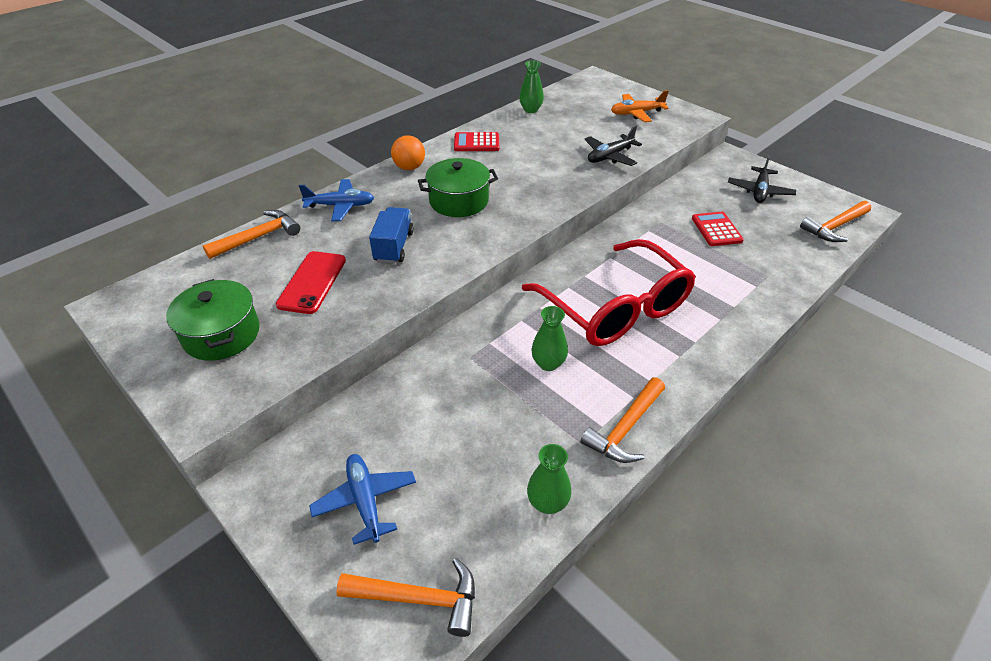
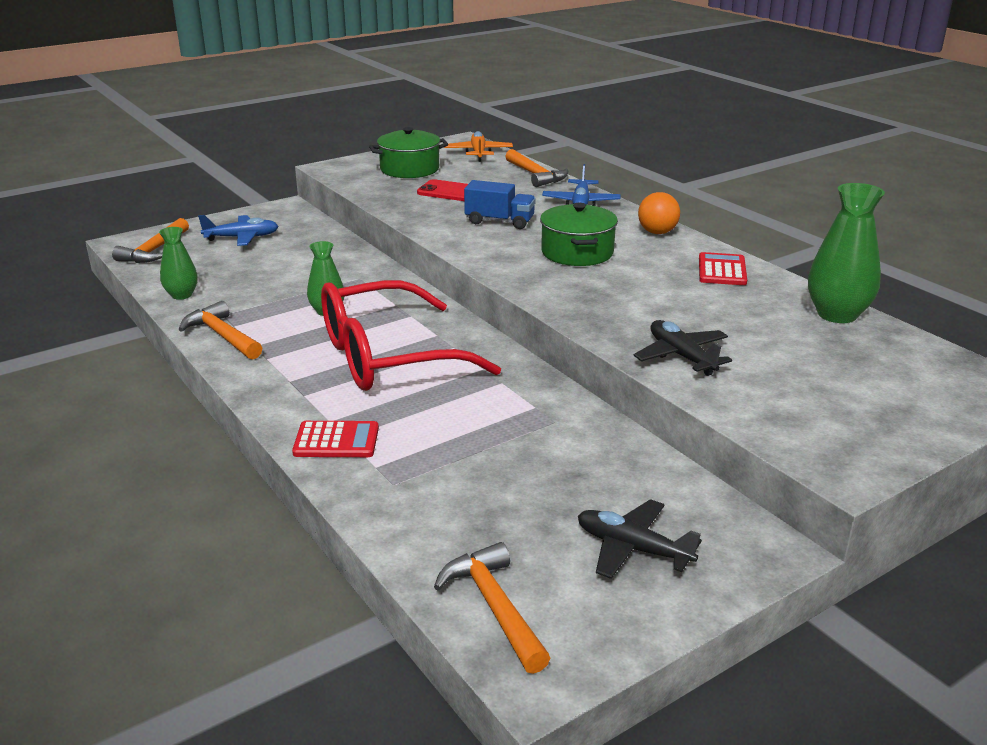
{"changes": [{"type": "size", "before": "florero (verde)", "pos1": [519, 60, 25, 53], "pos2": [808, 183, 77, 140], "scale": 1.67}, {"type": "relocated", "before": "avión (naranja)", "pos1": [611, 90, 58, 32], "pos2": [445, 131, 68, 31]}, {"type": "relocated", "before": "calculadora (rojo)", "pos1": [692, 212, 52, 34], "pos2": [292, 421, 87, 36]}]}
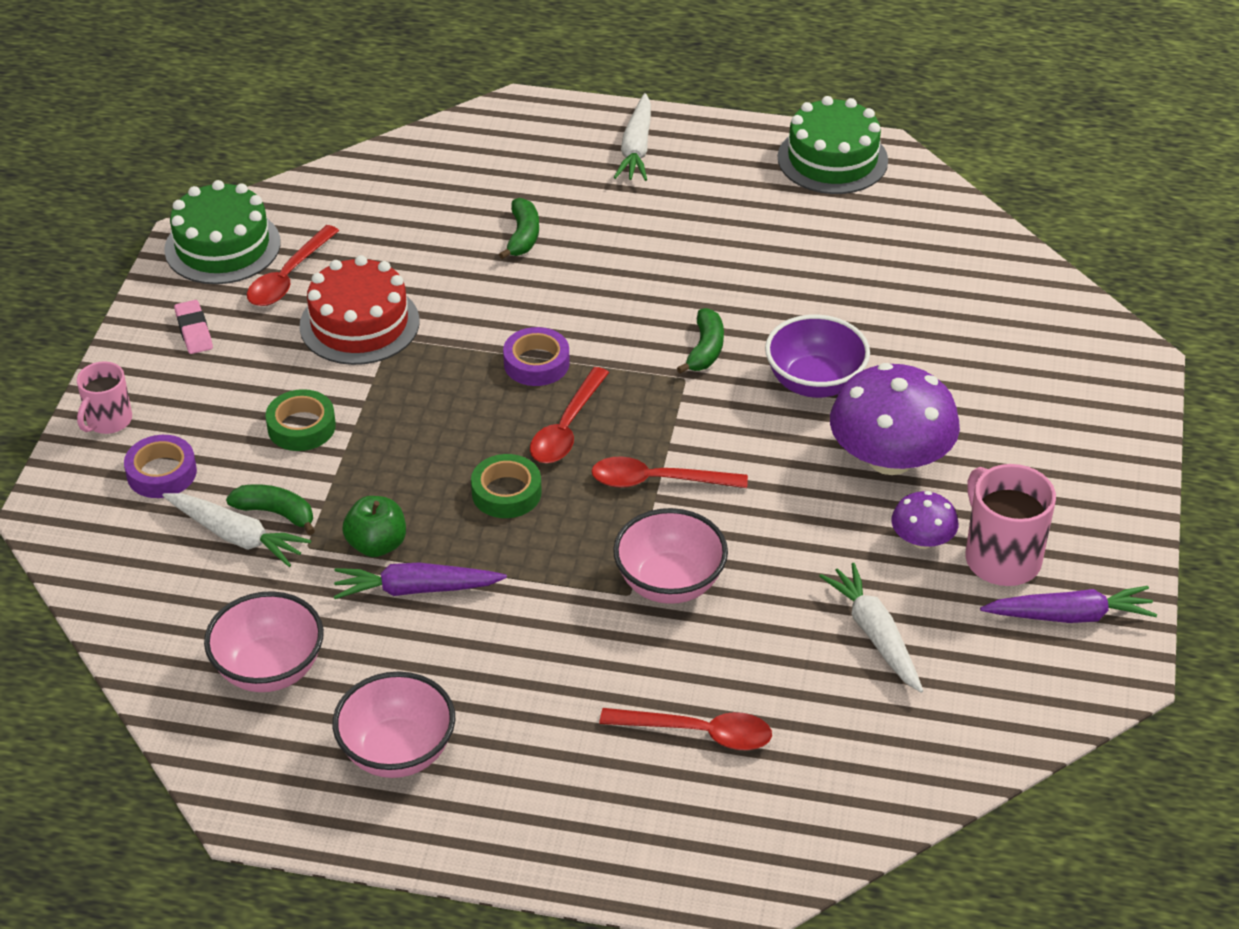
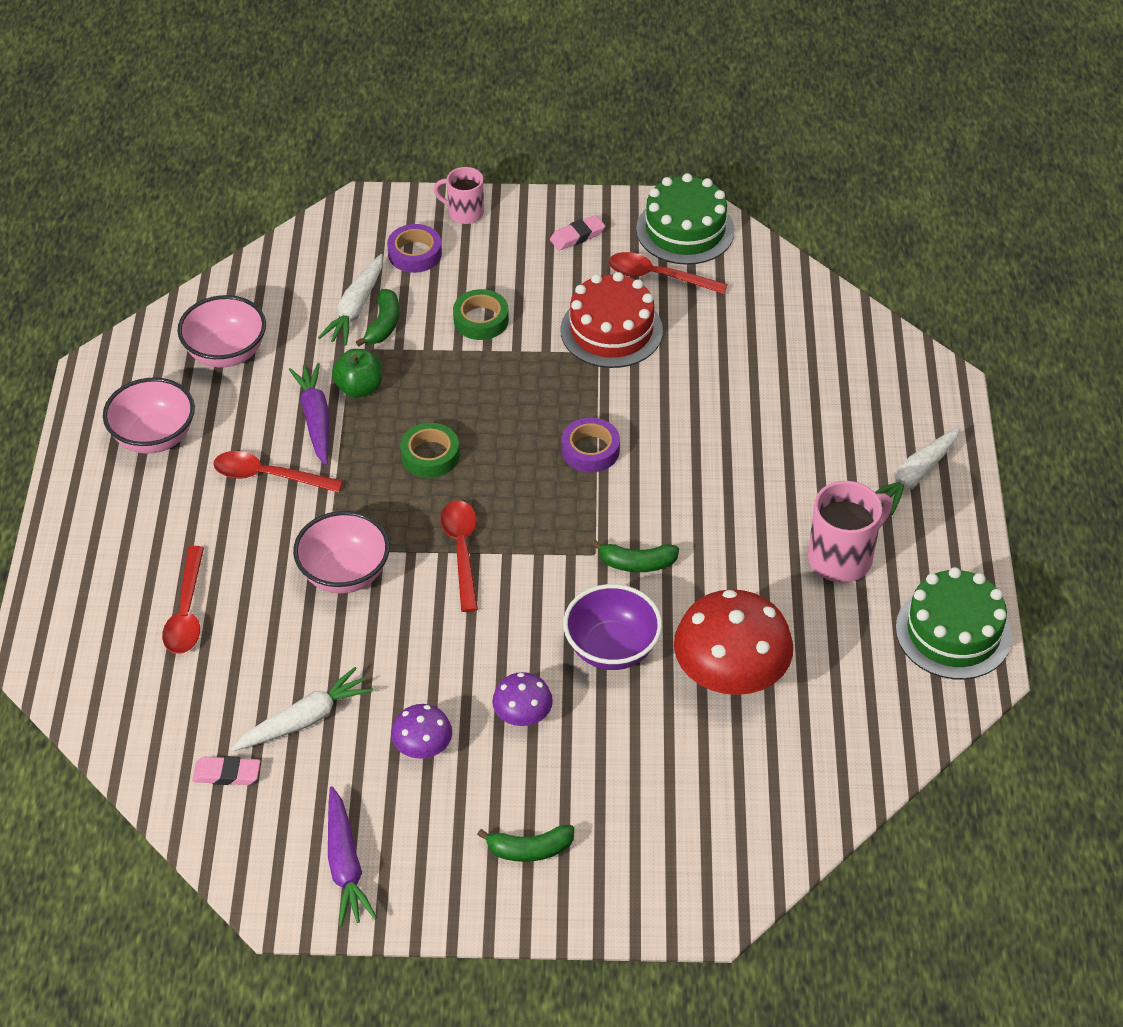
{"changes": [{"type": "spun", "before": "zanahoria (blanco)", "pos1": [614, 93, 37, 88], "pos2": [875, 427, 86, 88], "turn": -45}, {"type": "relocated", "before": "plátano (verde)", "pos1": [499, 198, 40, 62], "pos2": [477, 825, 97, 37]}, {"type": "size", "before": "seta (morado)", "pos1": [830, 363, 130, 112], "pos2": [492, 672, 61, 54], "scale": 0.5}, {"type": "relocated", "before": "cuchara (rojo)", "pos1": [530, 367, 79, 96], "pos2": [213, 451, 130, 42]}, {"type": "relocated", "before": "taza (rosa)", "pos1": [966, 464, 90, 122], "pos2": [808, 481, 84, 102]}, {"type": "appeared", "after": "seta (rojo)", "pos2": [674, 589, 119, 106]}, {"type": "appeared", "after": "goma de borrar (rosa)", "pos2": [192, 756, 68, 29]}]}
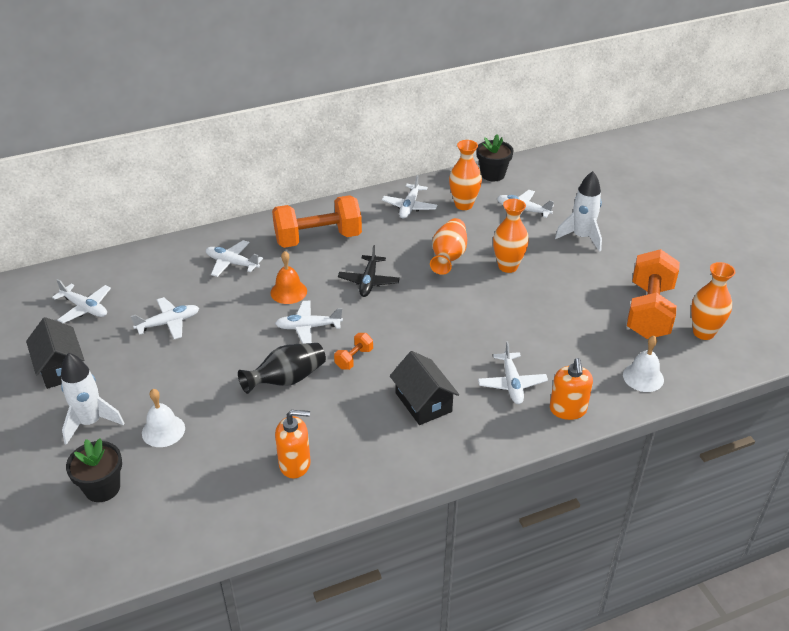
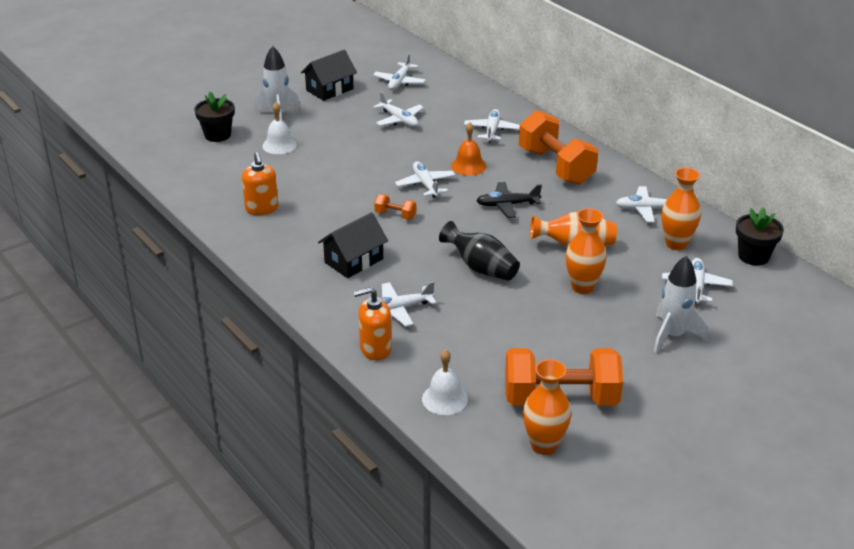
{"changes": [{"type": "relocated", "before": "florero (negro)", "pos1": [238, 343, 88, 51], "pos2": [439, 221, 81, 60]}]}
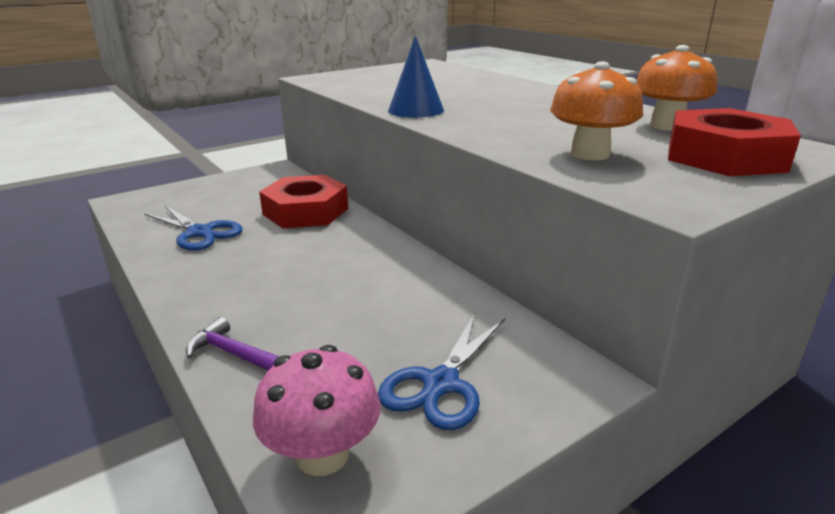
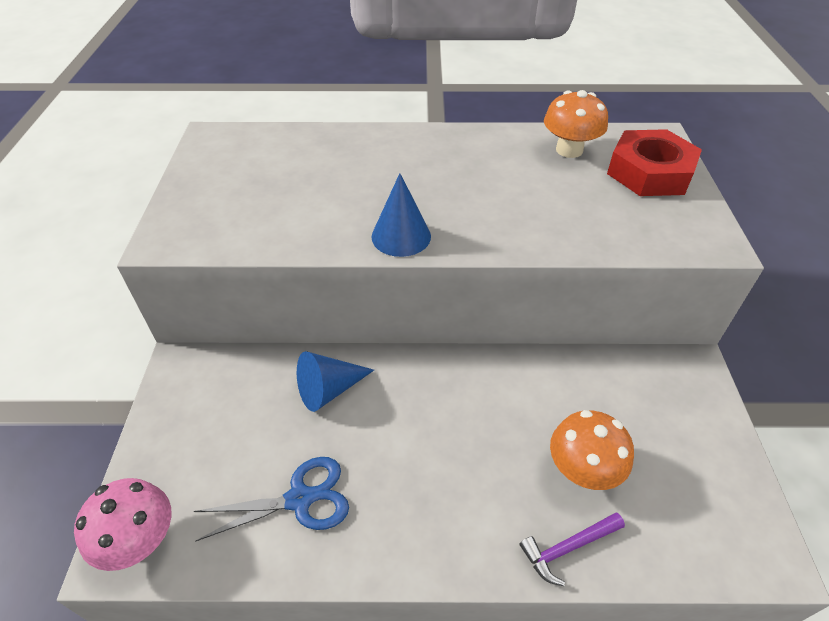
{"changes": [{"type": "relocated", "before": "seta (naranja)", "pos1": [550, 61, 93, 99], "pos2": [550, 410, 84, 80]}, {"type": "exchanged", "before": "tuerca (rojo)", "after": "cono (azul)", "pos1": [259, 175, 89, 53], "pos2": [297, 351, 77, 61]}, {"type": "missing", "before": "tijeras (azul)", "pos1": [378, 313, 127, 117]}, {"type": "relocated", "before": "seta (rosa)", "pos1": [253, 345, 128, 131], "pos2": [74, 478, 98, 93]}]}
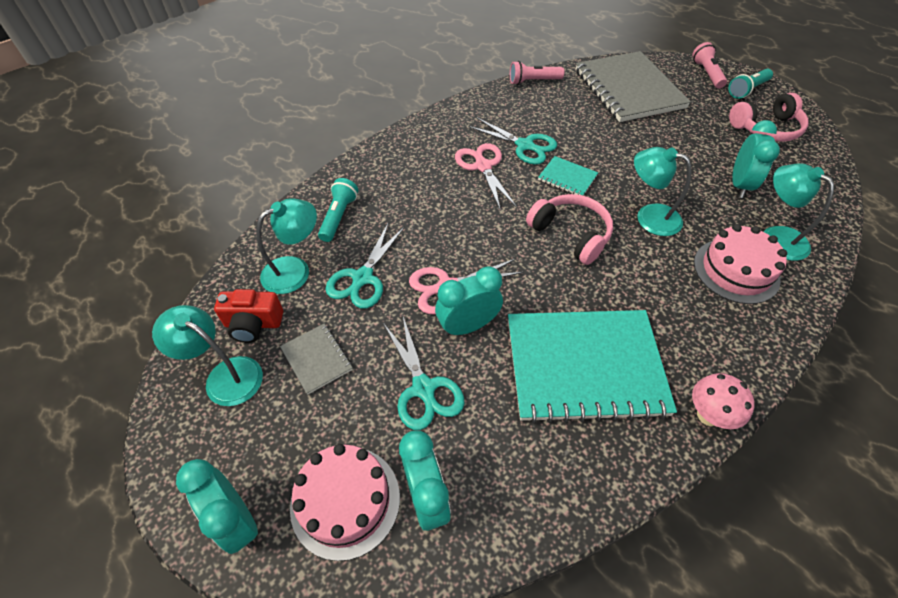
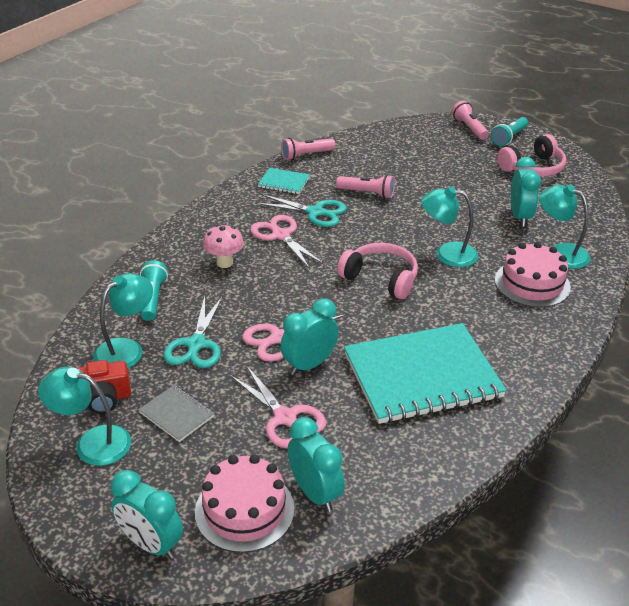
{"changes": [{"type": "missing", "before": "cuaderno (gris)", "pos1": [576, 51, 115, 71]}, {"type": "relocated", "before": "cuaderno (turquesa)", "pos1": [538, 156, 60, 40], "pos2": [258, 168, 52, 26]}, {"type": "colour", "before": "tijeras (turquesa)", "after": "tijeras (rosa)", "pos1": [383, 317, 81, 113], "pos2": [230, 365, 96, 84]}, {"type": "relocated", "before": "seta (rosa)", "pos1": [692, 373, 63, 56], "pos2": [203, 224, 41, 44]}, {"type": "appeared", "after": "lámpara de mano (rosa)", "pos2": [336, 175, 59, 24]}]}
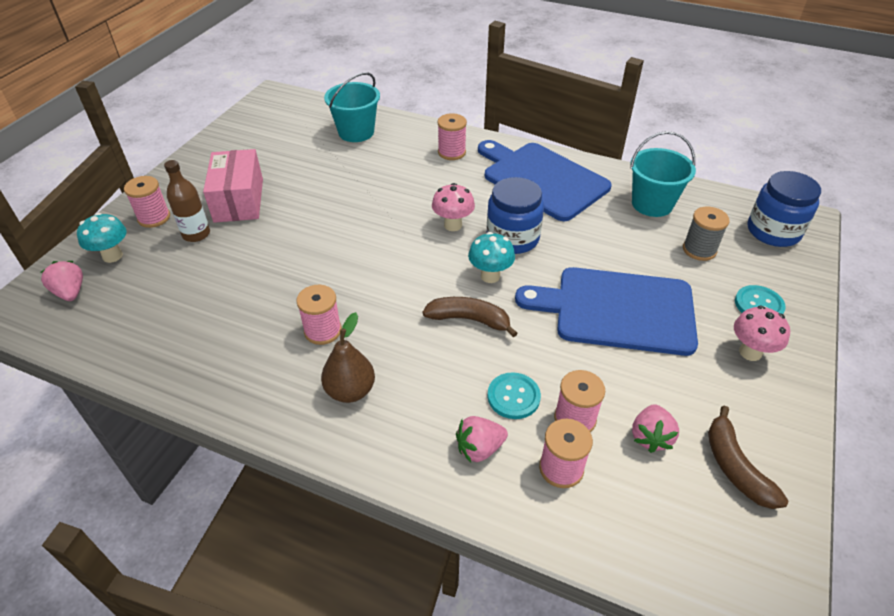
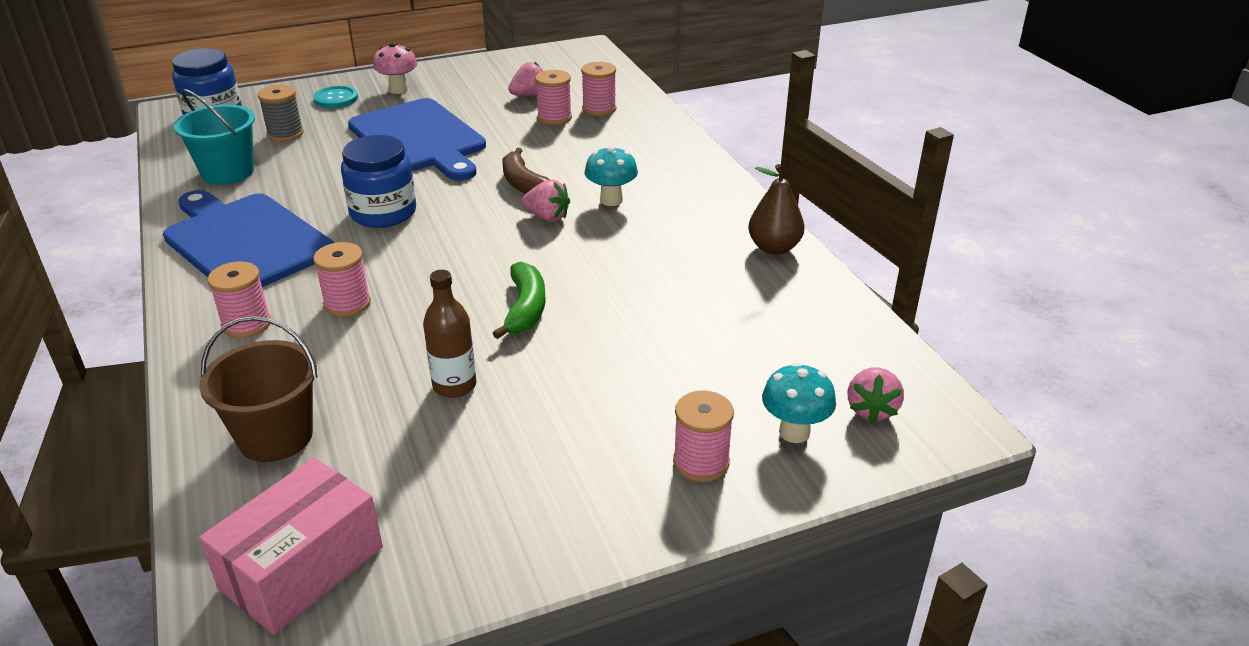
{"changes": [{"type": "colour", "before": "balde (turquesa)", "after": "balde (marrón)", "pos1": [324, 72, 56, 70], "pos2": [199, 316, 119, 146]}, {"type": "spun", "before": "tabla de cortar (azul)", "pos1": [478, 140, 134, 81], "pos2": [163, 190, 171, 97], "turn": 135}, {"type": "relocated", "before": "caja (rosa)", "pos1": [203, 149, 60, 74], "pos2": [199, 457, 184, 178]}, {"type": "relocated", "before": "botella (marrón)", "pos1": [164, 160, 46, 82], "pos2": [423, 270, 54, 128]}, {"type": "missing", "before": "seta (rosa)", "pos1": [432, 183, 43, 48]}, {"type": "relocated", "before": "seta (turquesa)", "pos1": [468, 232, 47, 51], "pos2": [585, 146, 53, 60]}, {"type": "relocated", "before": "carrete (rosa)", "pos1": [296, 285, 46, 60], "pos2": [313, 242, 58, 75]}, {"type": "relocated", "before": "pera (marrón)", "pos1": [321, 312, 54, 91], "pos2": [748, 164, 57, 91]}, {"type": "missing", "before": "botón (turquesa)", "pos1": [487, 372, 54, 47]}, {"type": "missing", "before": "plátano (marrón)", "pos1": [708, 406, 80, 103]}, {"type": "relocated", "before": "fresa (rosa)", "pos1": [456, 416, 52, 46], "pos2": [522, 180, 48, 42]}, {"type": "appeared", "after": "plátano (verde)", "pos2": [493, 261, 53, 78]}]}
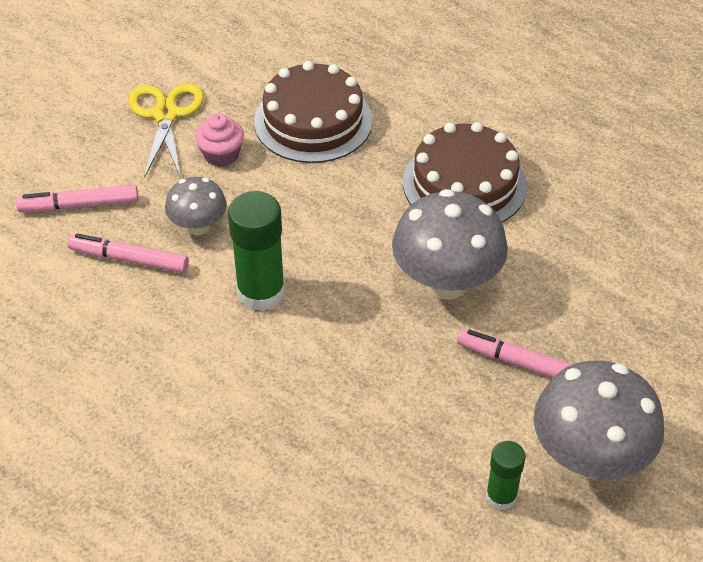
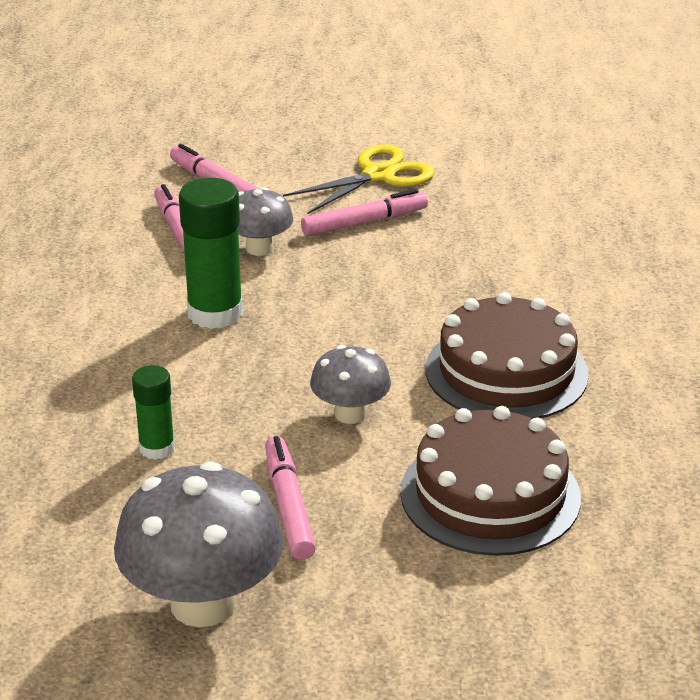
{"changes": [{"type": "relocated", "before": "tarta (marrón)", "pos1": [254, 61, 119, 102], "pos2": [400, 406, 181, 150]}, {"type": "exchanged", "before": "magdalena (rosa)", "after": "rotulador (rosa)", "pos1": [195, 113, 49, 54], "pos2": [301, 189, 127, 47]}, {"type": "size", "before": "seta (gris)", "pos1": [392, 189, 116, 111], "pos2": [310, 345, 81, 79], "scale": 0.56}, {"type": "relocated", "before": "barra de pegamento (verde)", "pos1": [486, 441, 40, 69], "pos2": [132, 365, 43, 95]}]}
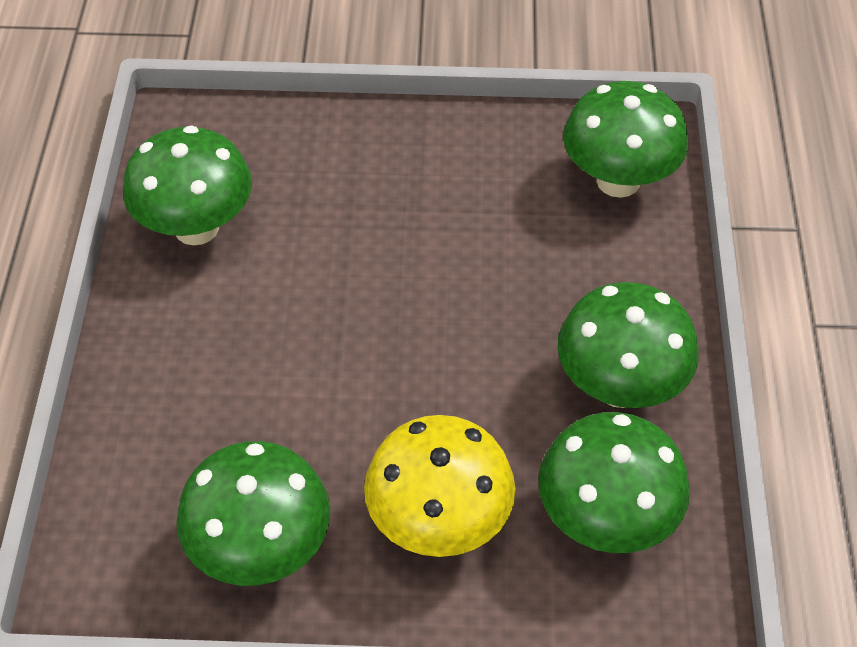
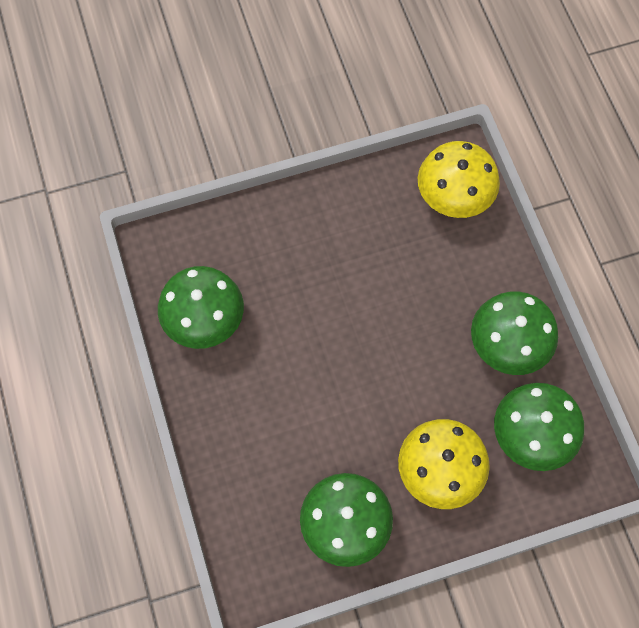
{"changes": [{"type": "colour", "before": "seta (verde)", "after": "seta (amarillo)", "pos1": [563, 81, 125, 117], "pos2": [418, 141, 82, 77]}]}
